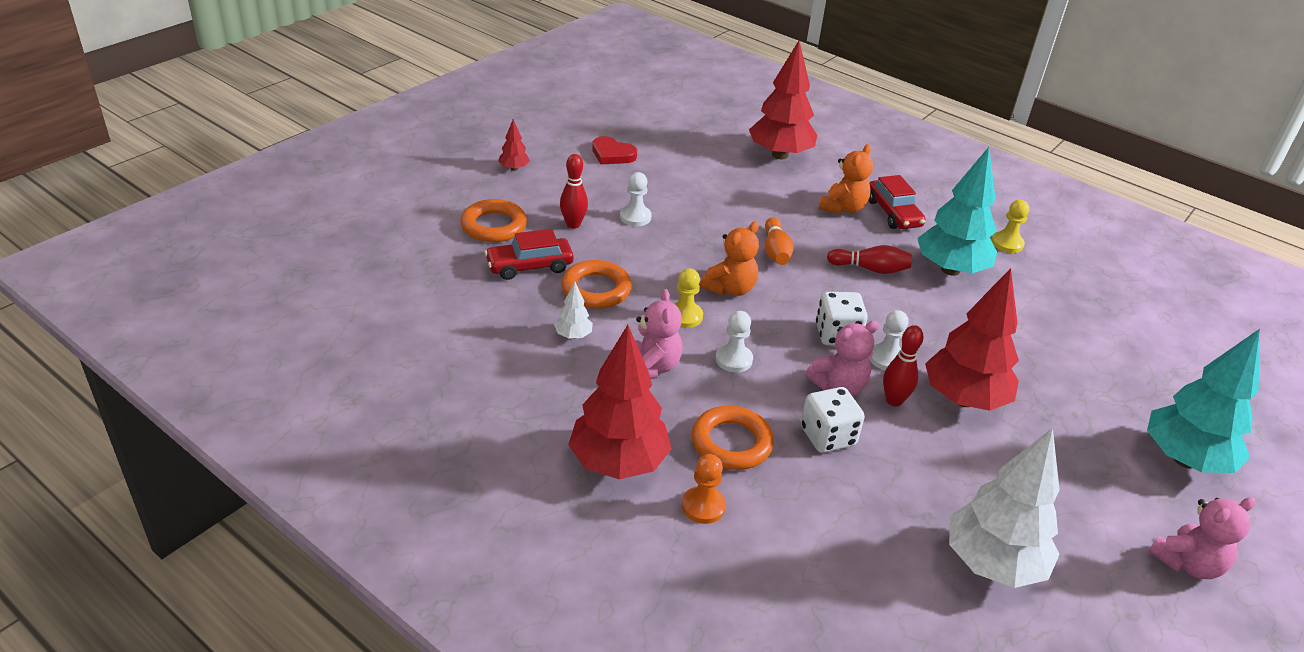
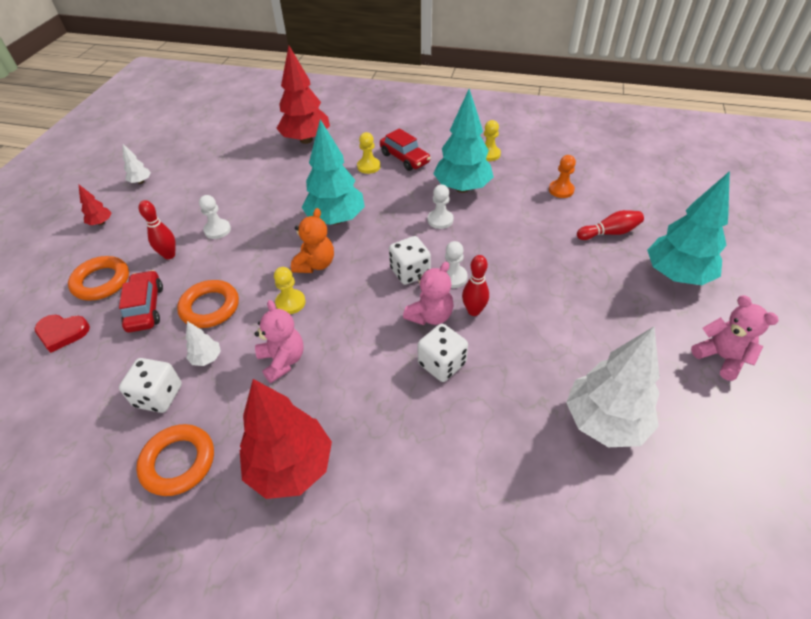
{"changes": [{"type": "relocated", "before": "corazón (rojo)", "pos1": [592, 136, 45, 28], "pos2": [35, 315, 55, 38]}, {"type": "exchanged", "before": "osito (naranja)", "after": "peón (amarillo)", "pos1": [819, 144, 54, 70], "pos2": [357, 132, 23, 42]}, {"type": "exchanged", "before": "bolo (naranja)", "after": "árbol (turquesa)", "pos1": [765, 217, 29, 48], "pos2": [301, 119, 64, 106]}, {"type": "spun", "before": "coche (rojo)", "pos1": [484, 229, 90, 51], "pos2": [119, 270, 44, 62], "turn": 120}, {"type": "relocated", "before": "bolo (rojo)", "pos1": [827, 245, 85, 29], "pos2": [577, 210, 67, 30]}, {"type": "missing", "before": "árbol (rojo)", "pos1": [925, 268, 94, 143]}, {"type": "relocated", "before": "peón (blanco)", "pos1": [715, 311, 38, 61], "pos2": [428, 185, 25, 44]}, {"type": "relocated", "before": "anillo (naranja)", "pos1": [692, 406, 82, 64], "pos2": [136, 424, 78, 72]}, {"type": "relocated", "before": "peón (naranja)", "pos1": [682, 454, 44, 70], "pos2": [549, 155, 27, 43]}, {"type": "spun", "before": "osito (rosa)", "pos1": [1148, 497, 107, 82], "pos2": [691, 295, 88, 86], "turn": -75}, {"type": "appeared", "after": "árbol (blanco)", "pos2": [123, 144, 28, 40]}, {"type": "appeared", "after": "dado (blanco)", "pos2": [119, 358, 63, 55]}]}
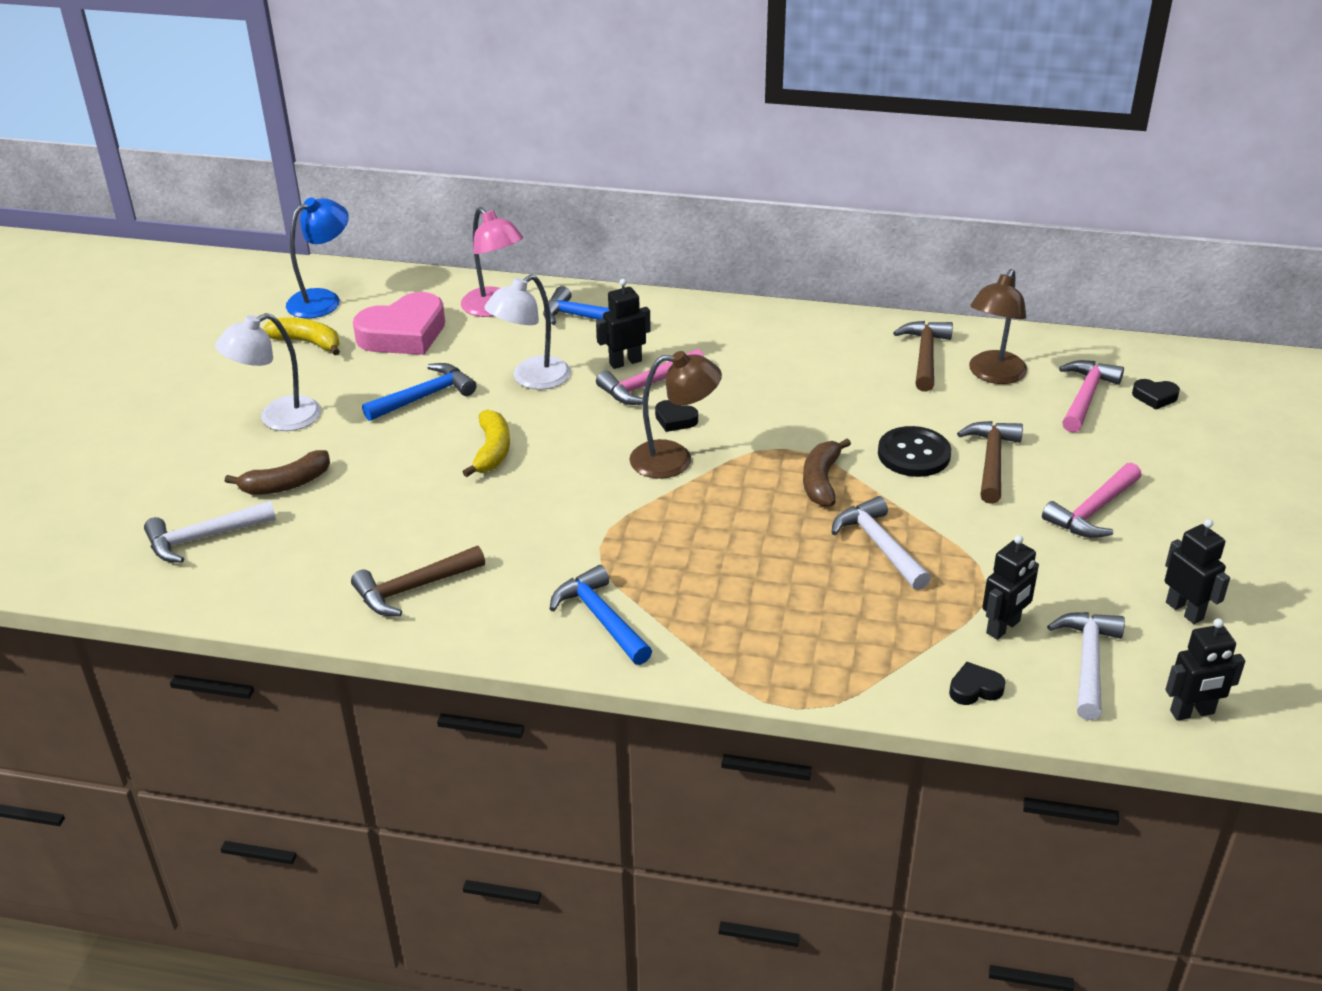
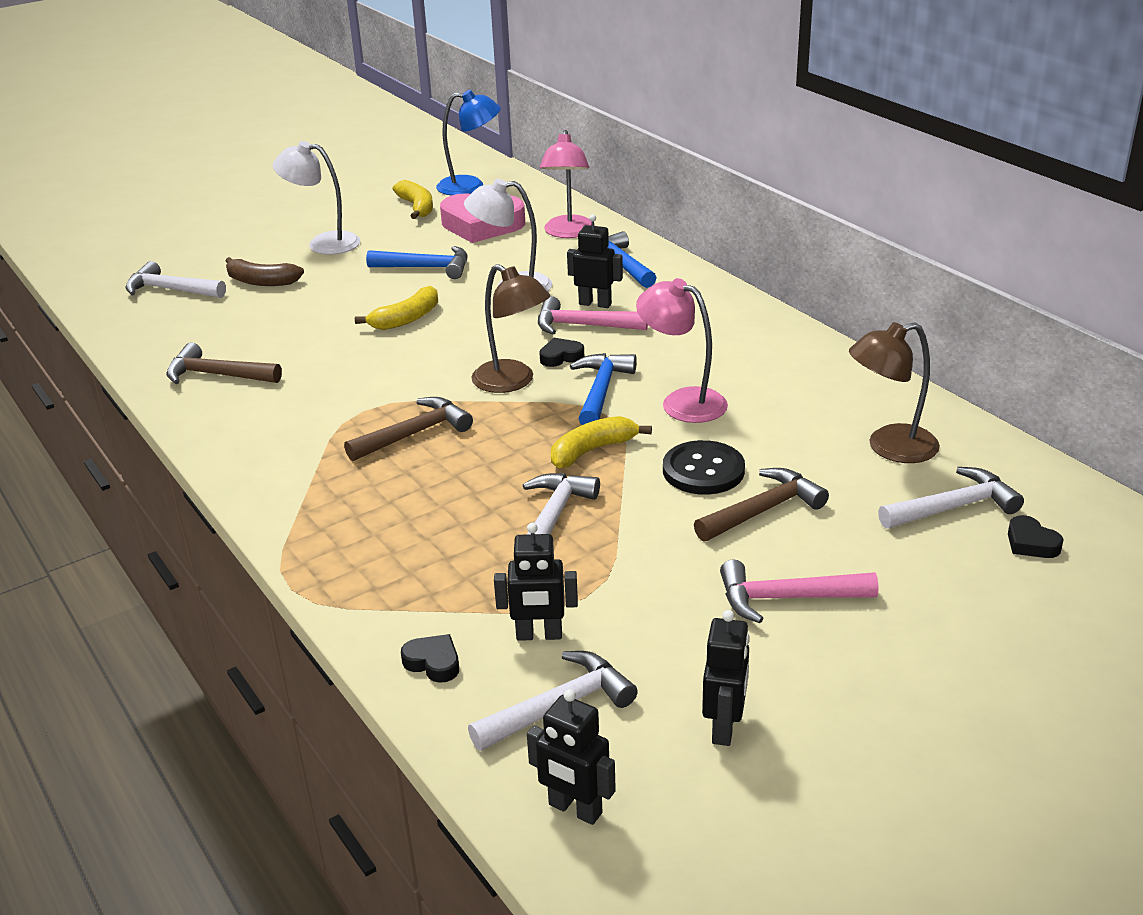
{"changes": [{"type": "relocated", "before": "martillo (marrón)", "pos1": [893, 321, 60, 71], "pos2": [344, 397, 129, 64]}, {"type": "colour", "before": "martillo (rosa)", "after": "martillo (blanco)", "pos1": [1059, 360, 65, 73], "pos2": [878, 467, 146, 62]}, {"type": "spun", "before": "corazón (negro)", "pos1": [655, 400, 43, 32], "pos2": [539, 338, 45, 29], "turn": 90}, {"type": "colour", "before": "plátano (marrón)", "after": "plátano (amarillo)", "pos1": [803, 438, 48, 69], "pos2": [551, 416, 101, 52]}, {"type": "relocated", "before": "martillo (azul)", "pos1": [550, 565, 102, 100], "pos2": [570, 353, 67, 72]}, {"type": "appeared", "after": "lámpara (rosa)", "pos2": [636, 278, 92, 145]}]}
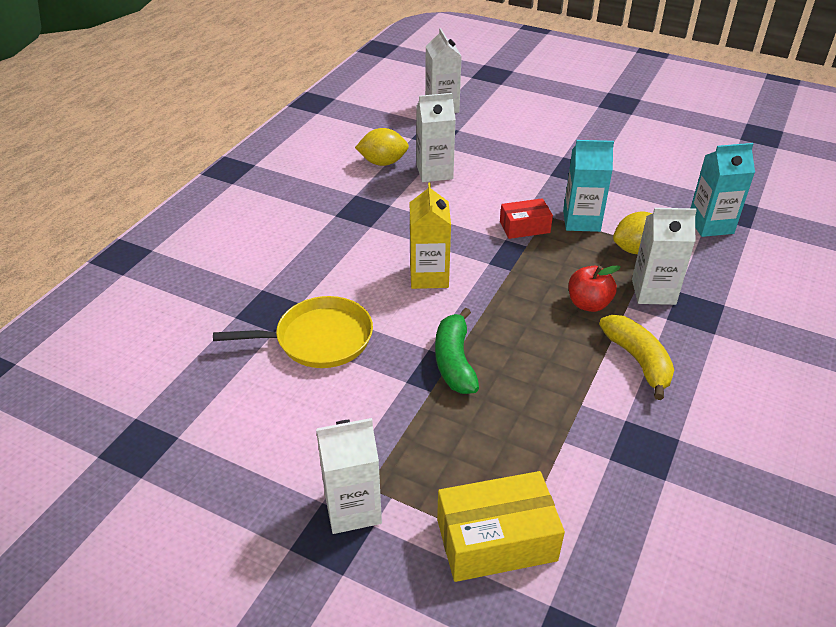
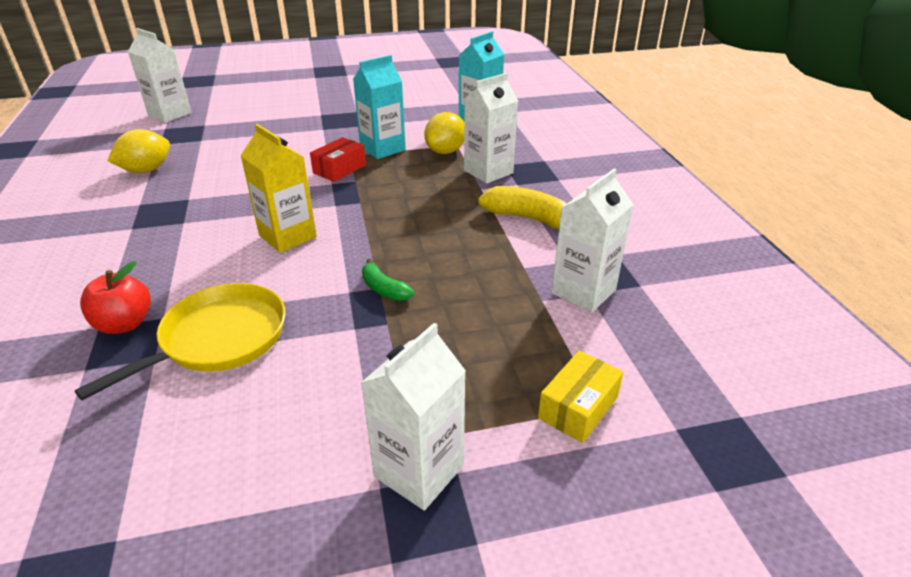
{"changes": [{"type": "relocated", "before": "cartón de leche (blanco)", "pos1": [416, 93, 40, 89], "pos2": [551, 169, 83, 143]}, {"type": "relocated", "before": "manzana (rojo)", "pos1": [569, 265, 52, 47], "pos2": [80, 261, 71, 73]}, {"type": "size", "before": "plátano (verde)", "pos1": [435, 308, 44, 86], "pos2": [362, 259, 52, 42], "scale": 0.59}, {"type": "size", "before": "caja (amarillo)", "pos1": [437, 471, 128, 111], "pos2": [538, 350, 86, 93], "scale": 0.61}]}
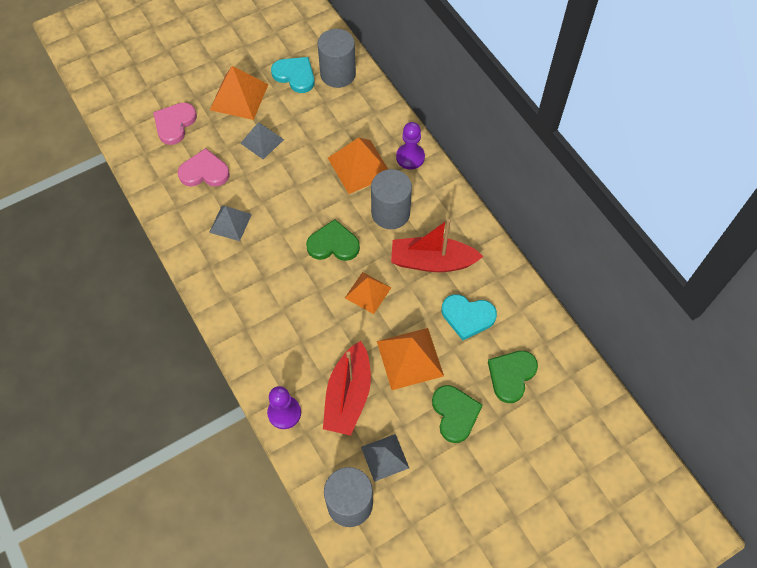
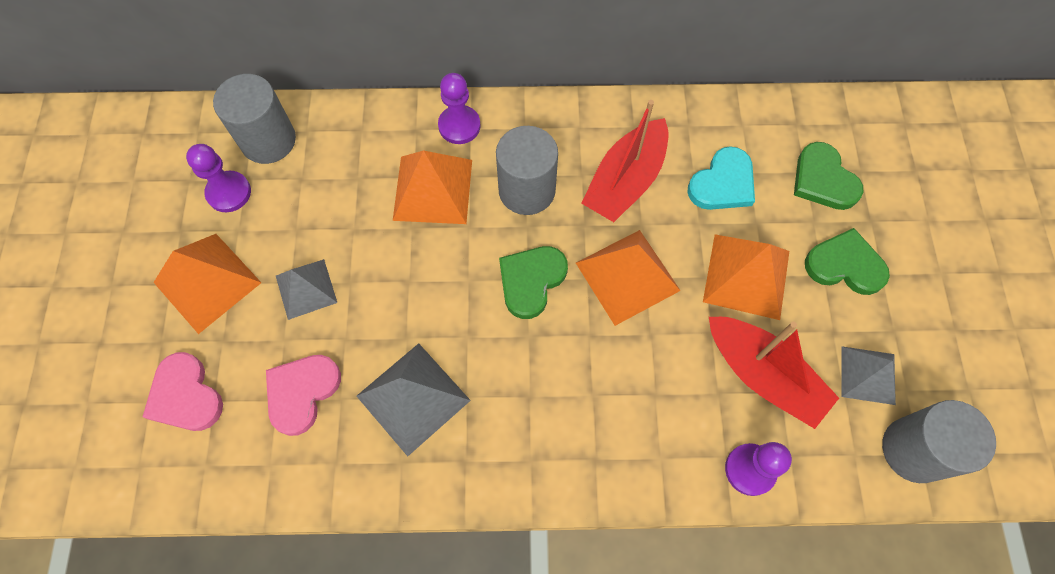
{"changes": [{"type": "exchanged", "before": "corazón (turquesa)", "after": "peón (morado)", "pos1": [271, 57, 44, 36], "pos2": [186, 144, 65, 68]}, {"type": "size", "before": "pirámide (gris)", "pos1": [209, 206, 43, 35], "pos2": [357, 343, 114, 113], "scale": 1.52}, {"type": "size", "before": "pirámide (naranja)", "pos1": [345, 272, 46, 42], "pos2": [576, 230, 105, 96], "scale": 1.52}]}
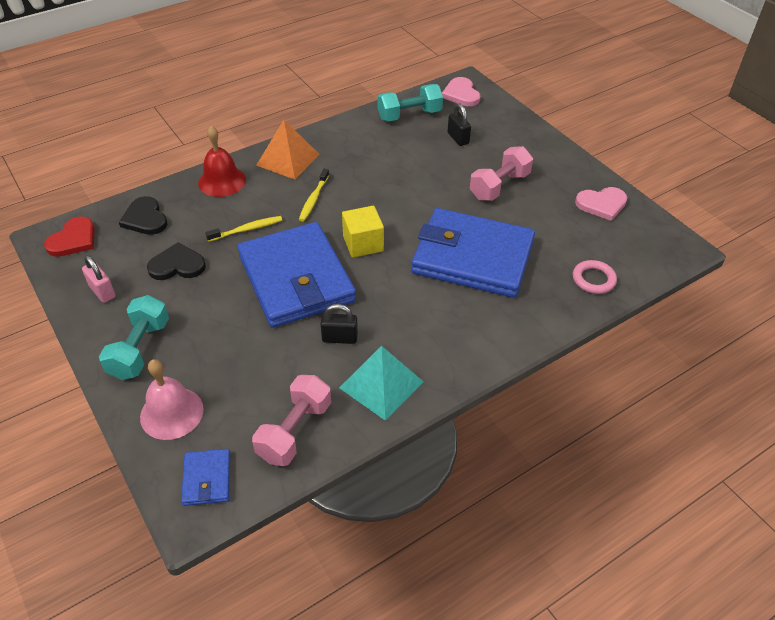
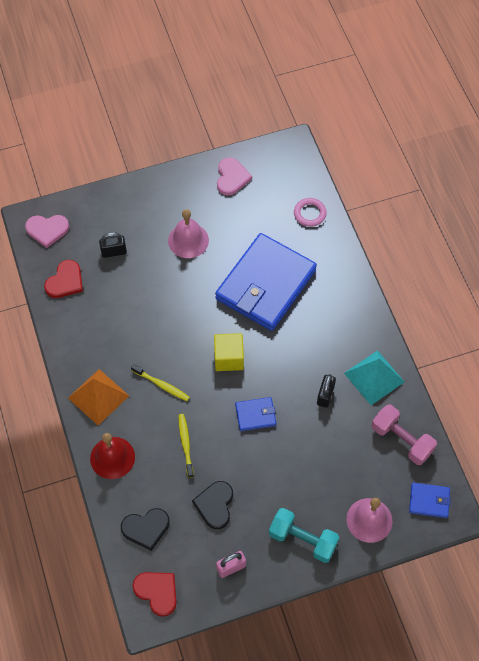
{"changes": [{"type": "exchanged", "before": "mancuerna (turquesa)", "after": "corazón (rojo)", "pos1": [377, 84, 66, 38], "pos2": [44, 260, 39, 38]}, {"type": "exchanged", "before": "mancuerna (rosa)", "after": "campana (rosa)", "pos1": [470, 146, 63, 55], "pos2": [168, 209, 41, 49]}, {"type": "size", "before": "cartera (azul)", "pos1": [238, 222, 118, 106], "pos2": [235, 397, 41, 34], "scale": 0.41}]}
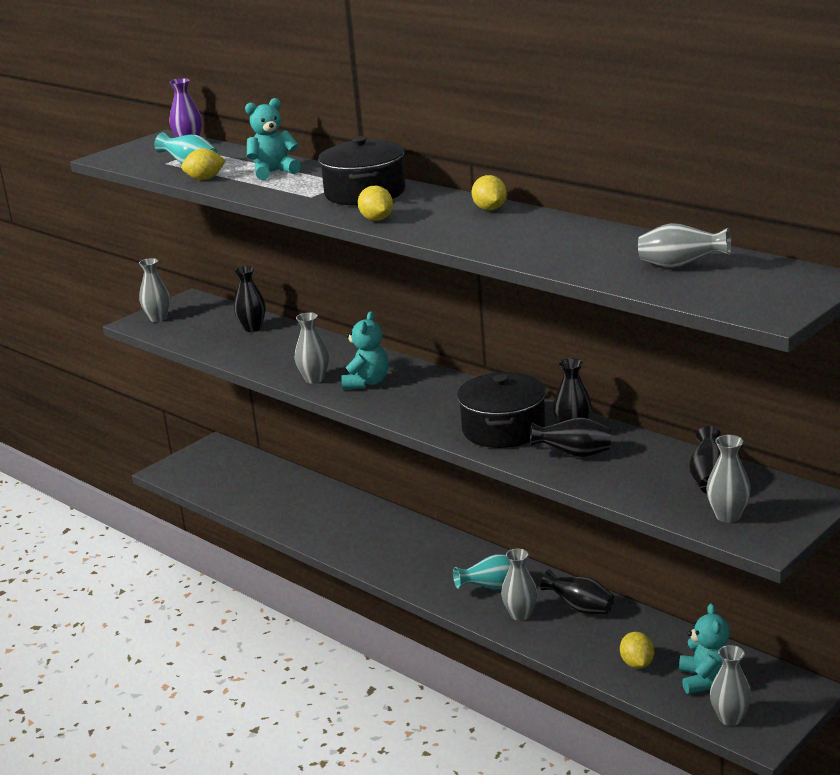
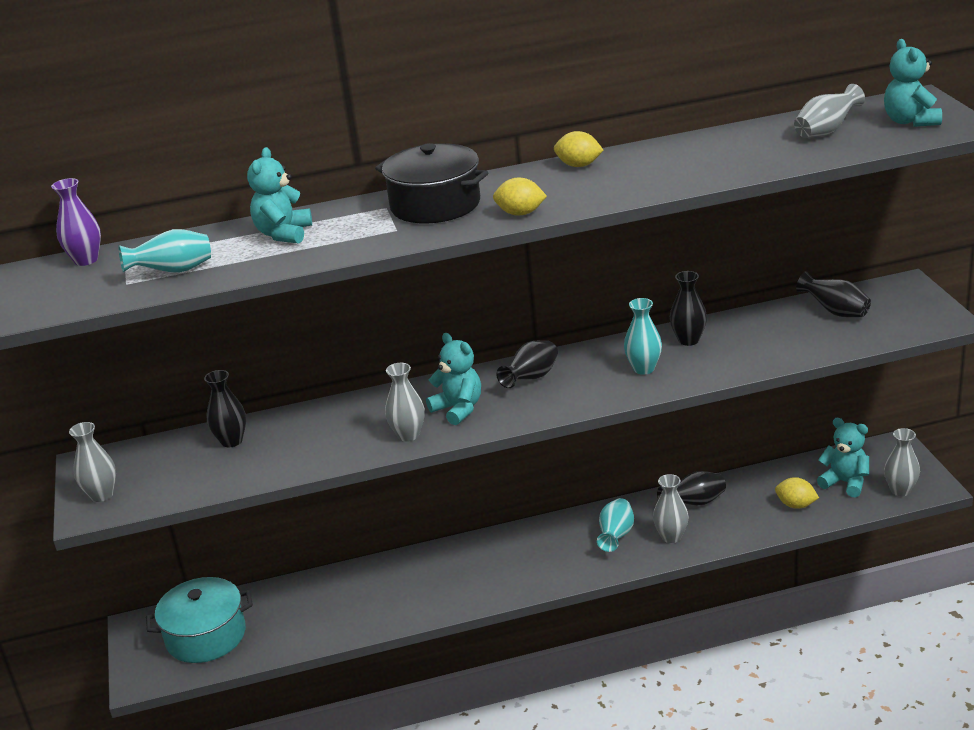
{"changes": [{"type": "missing", "before": "limón (amarillo)", "pos1": [181, 148, 45, 32]}, {"type": "exchanged", "before": "olla (negro)", "after": "florero (turquesa)", "pos1": [457, 372, 89, 76], "pos2": [624, 298, 38, 77]}, {"type": "relocated", "before": "florero (negro)", "pos1": [530, 417, 81, 40], "pos2": [496, 341, 62, 47]}, {"type": "missing", "before": "florero (gris)", "pos1": [706, 435, 45, 88]}, {"type": "appeared", "after": "osito (turquesa)", "pos2": [884, 39, 58, 88]}, {"type": "appeared", "after": "olla (turquesa)", "pos2": [146, 577, 107, 86]}]}
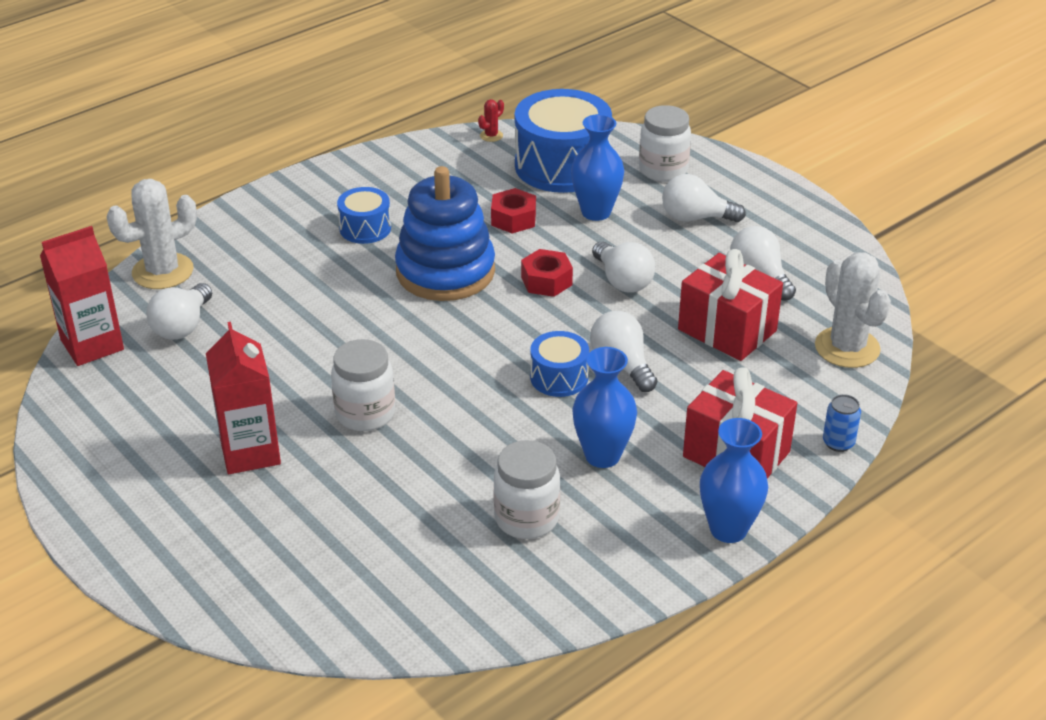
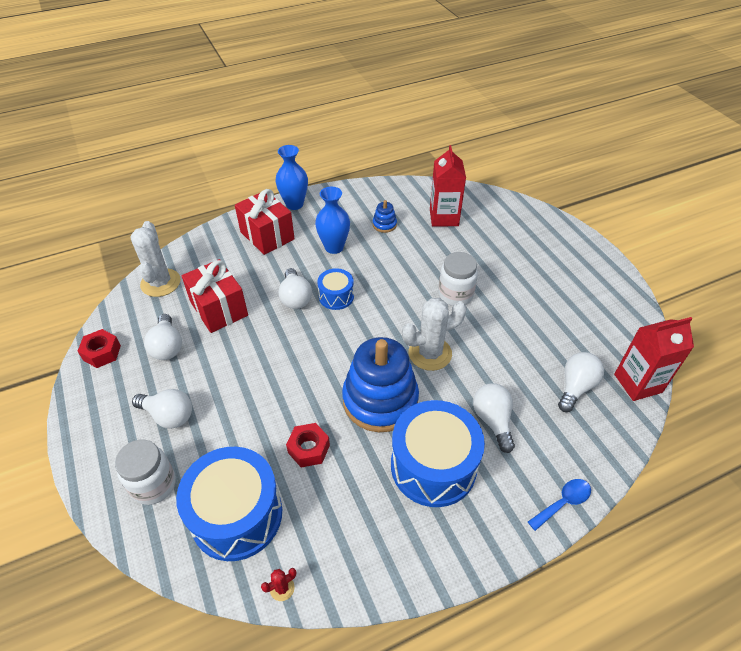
{"changes": [{"type": "missing", "before": "florero (azul)", "pos1": [571, 114, 53, 107]}, {"type": "relocated", "before": "cactus (blanco)", "pos1": [106, 179, 91, 110], "pos2": [402, 298, 65, 73]}, {"type": "size", "before": "tambor (azul)", "pos1": [337, 187, 54, 57], "pos2": [391, 400, 94, 107], "scale": 1.95}, {"type": "relocated", "before": "bombilla (blanco)", "pos1": [592, 241, 63, 51], "pos2": [473, 383, 42, 70]}, {"type": "relocated", "before": "tuerca (rojo)", "pos1": [521, 249, 52, 48], "pos2": [78, 329, 43, 39]}, {"type": "relocated", "before": "cartón de leche (rojo)", "pos1": [206, 322, 75, 152], "pos2": [430, 145, 36, 82]}, {"type": "missing", "before": "lata (azul)", "pos1": [823, 394, 38, 58]}, {"type": "exchanged", "before": "tarro (blanco)", "after": "juguete apilable (azul)", "pos1": [493, 440, 67, 99], "pos2": [373, 200, 24, 33]}, {"type": "appeared", "after": "cuchara (azul)", "pos2": [528, 479, 63, 52]}]}
